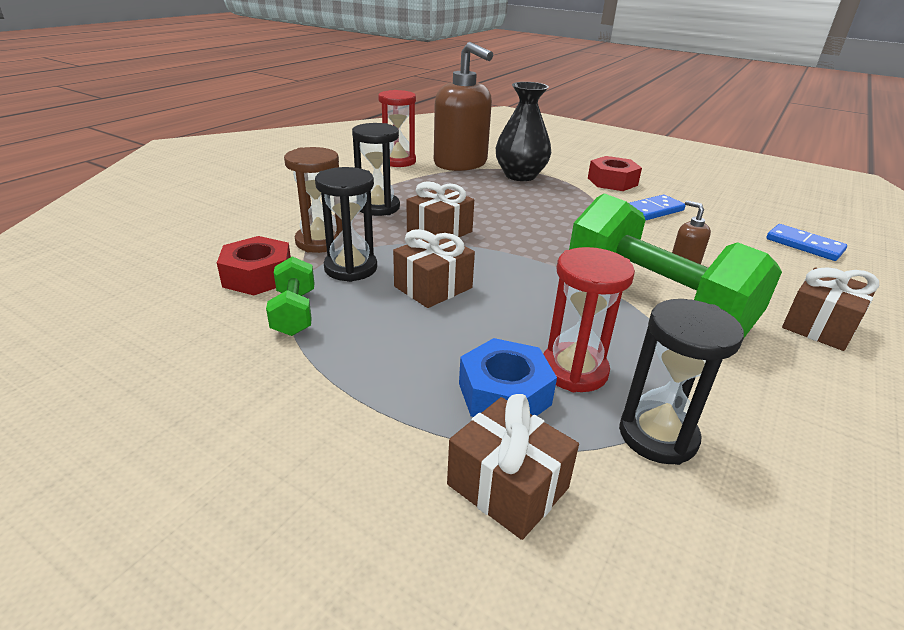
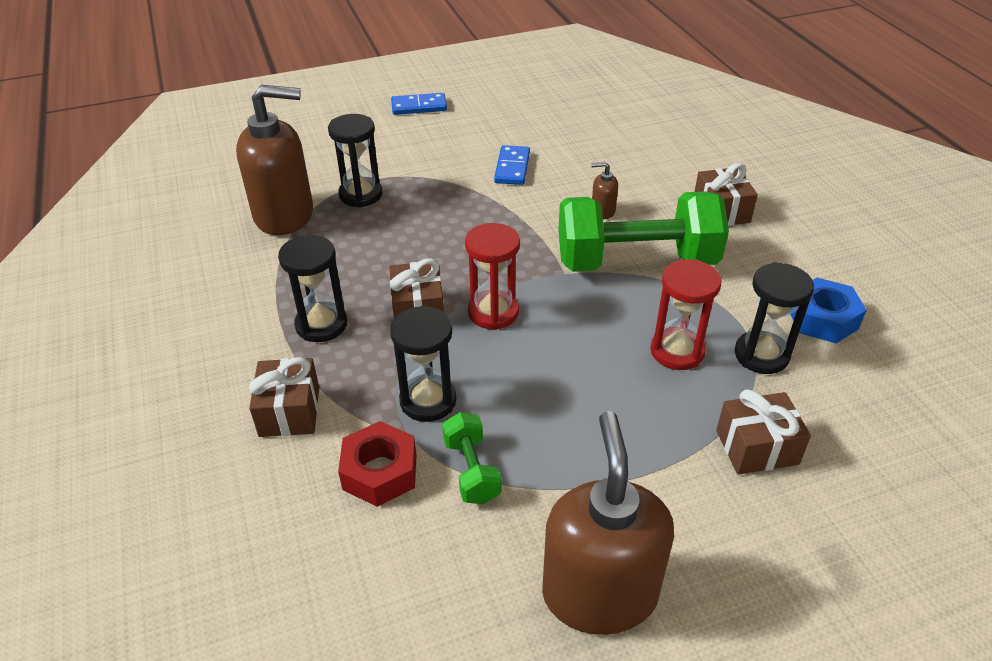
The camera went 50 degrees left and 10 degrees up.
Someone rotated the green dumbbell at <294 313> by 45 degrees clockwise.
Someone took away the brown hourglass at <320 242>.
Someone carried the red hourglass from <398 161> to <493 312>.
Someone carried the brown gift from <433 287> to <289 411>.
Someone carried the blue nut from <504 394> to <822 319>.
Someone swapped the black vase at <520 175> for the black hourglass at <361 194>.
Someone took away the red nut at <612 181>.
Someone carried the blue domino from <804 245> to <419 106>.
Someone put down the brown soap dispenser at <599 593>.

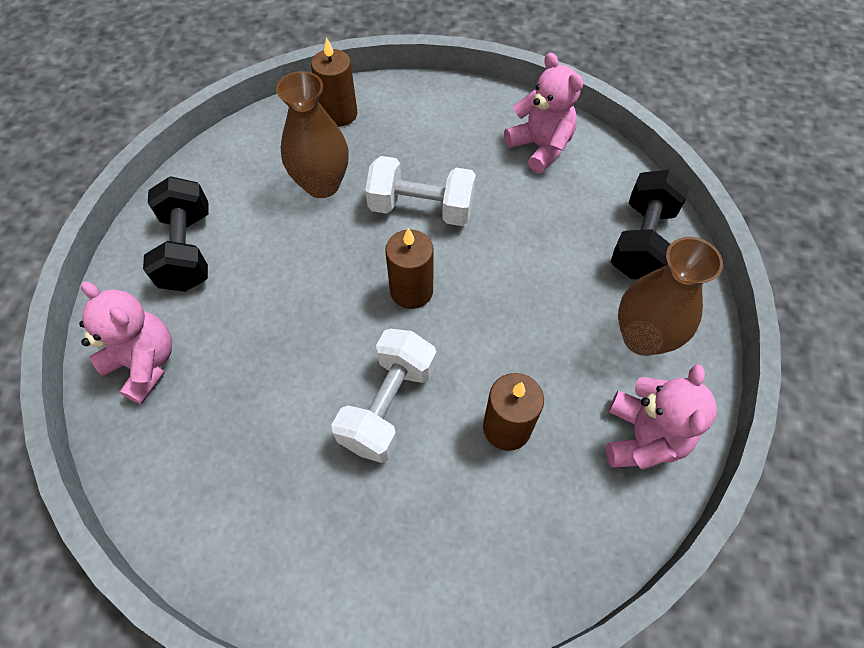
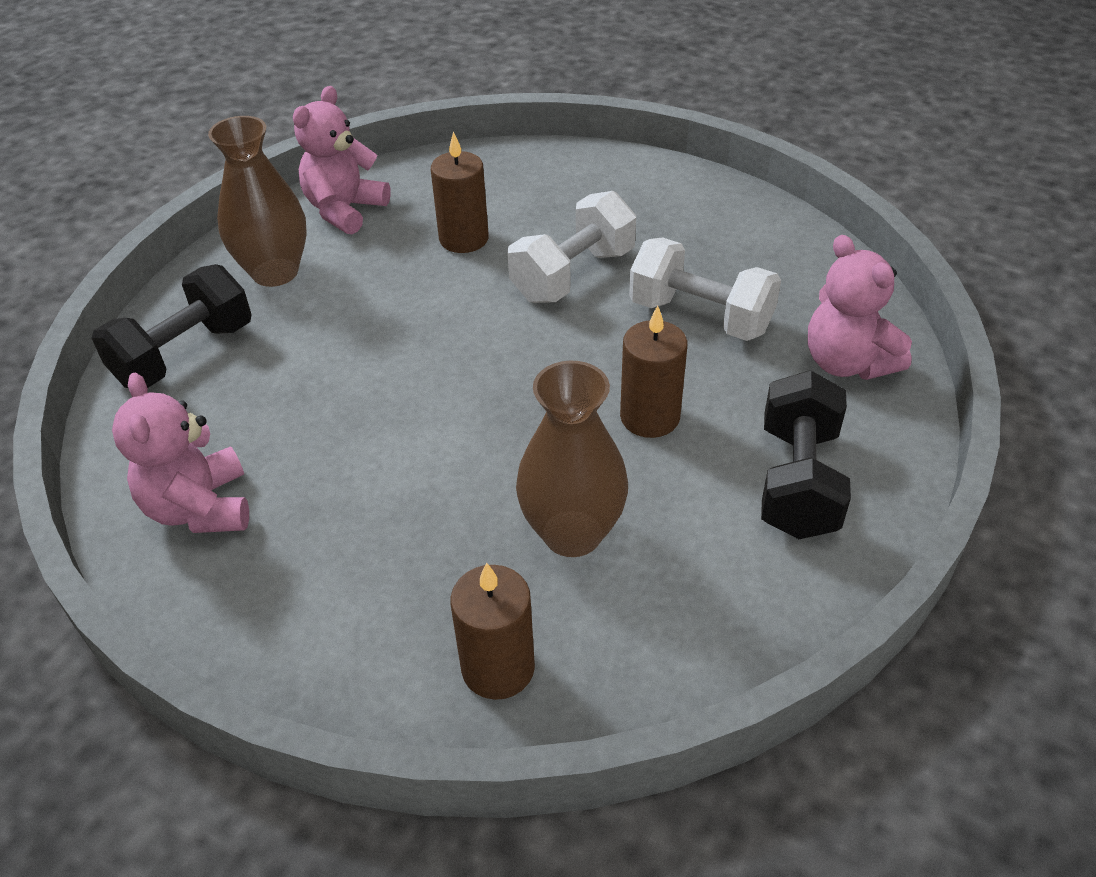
The camera went 160 degrees left and 15 degrees down.
Someone carried the white dumbbell from <421 208> to <700 316>.
Someone carried the brown candle from <411 291> to <650 417>.

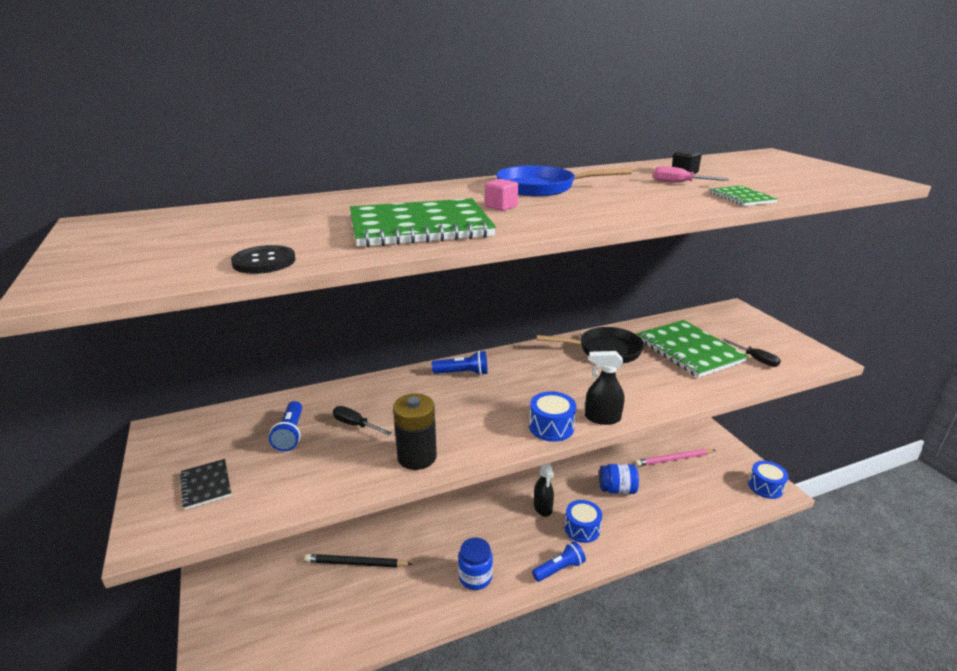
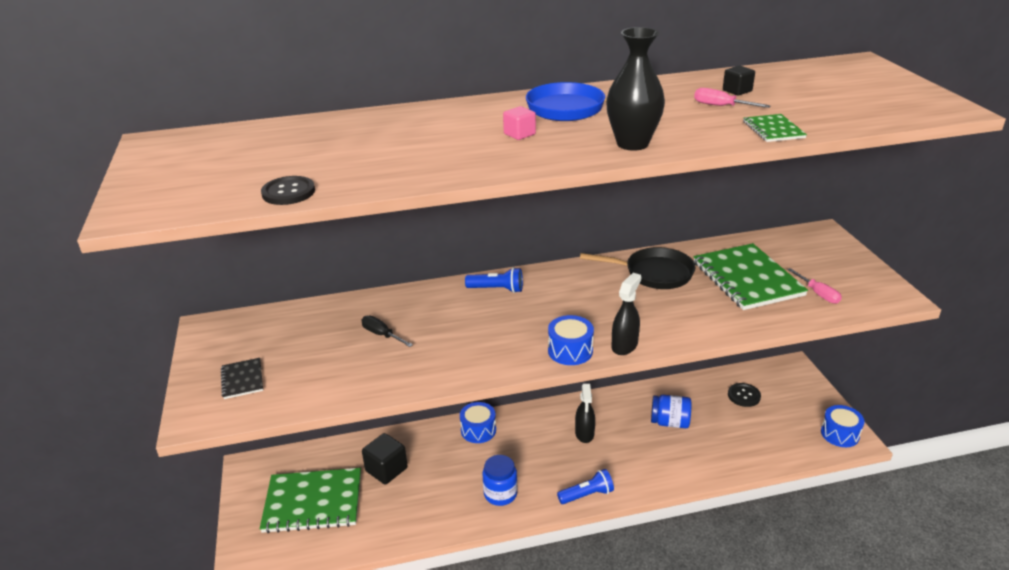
The camera went 10 degrees right and 5 degrees up.
Someone took away the blue flashlight at <290 434>.
Someone swapped the black pencil at <356 563> for the black cube at <386 469>.
Someone carried the green notebook from <420 226> to <313 502>.
Someone took away the black battery at <417 457>.
Someone carried the blue drum from <582 528> to <478 430>.
Someone rotated the black spray bottle at <602 418> by 105 degrees clockwise.
Someone swapped the pink pencil at <674 459> for the black button at <744 396>.
Someone repainted the black screwdriver at <755 359>, which became the pink screwdriver at <818 293>.
Someone put down the black vase at <632 144>.

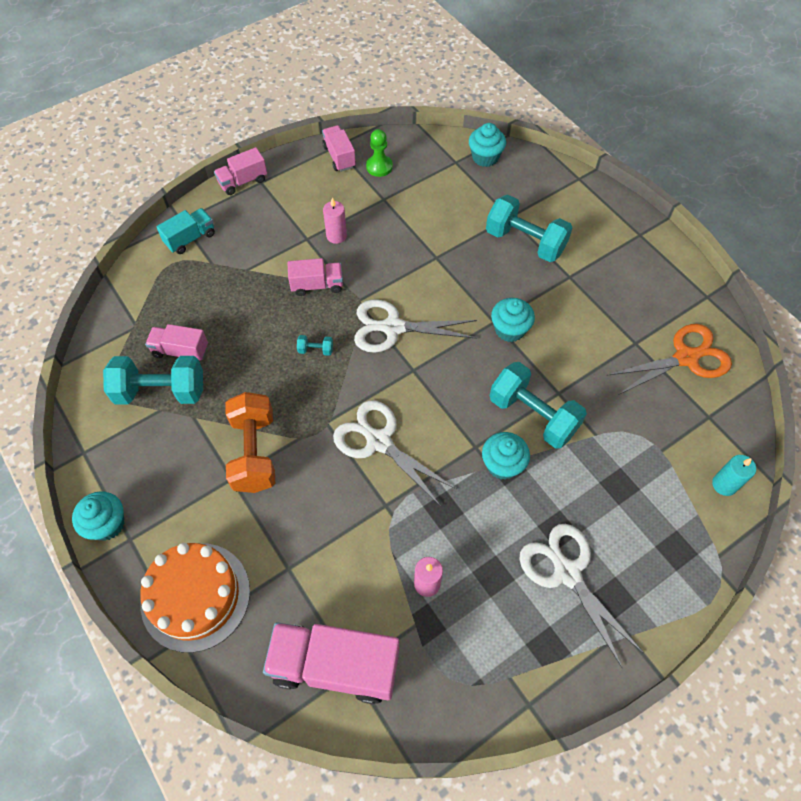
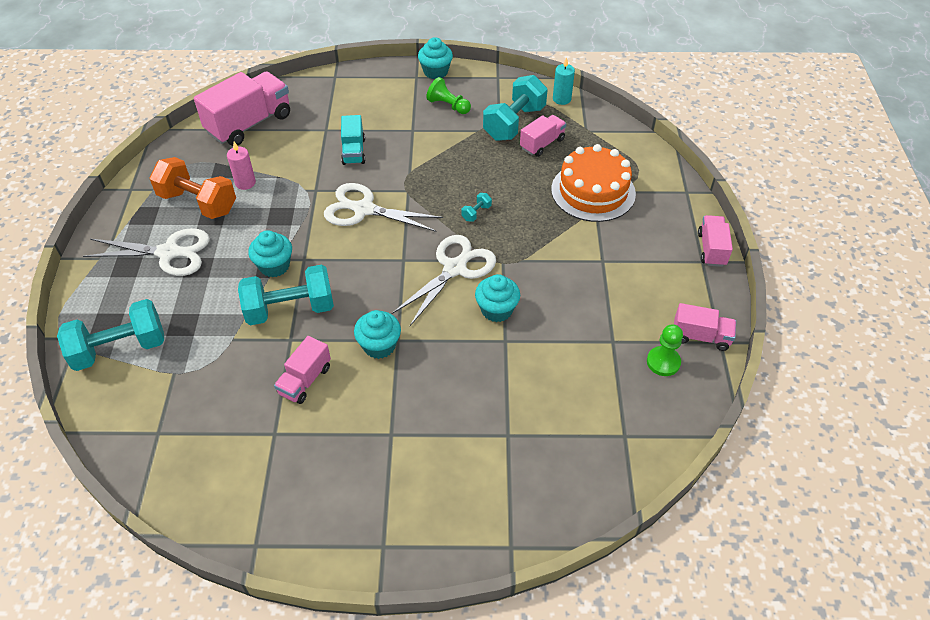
The camera went 125 degrees right and 10 degrees down.
Someone carried the orange cake from <195 596> to <593 191>.
Someone carried the turquoise truck from <190 238> to <353 151>.
Someone carried the orange dumbbell from <254 452> to <198 203>.
Someone carried the pink truck from <317 285> to <305 380>.
Someone took away the pink candle at <336 236>.
Someone rotated the white scissors at <379 441> by 150 degrees counterclockwise.
Someone carried the turquoise cupcake from <485 157> to <496 310>.
Someone carried the turquoise dumbbell from <525 242> to <120 349>.
Someone took away the orange scissors at <686 358>.
Someone carried the turquoise candle from <724 484> to <561 99>.
Someone put down the green pawn at <448 105>.

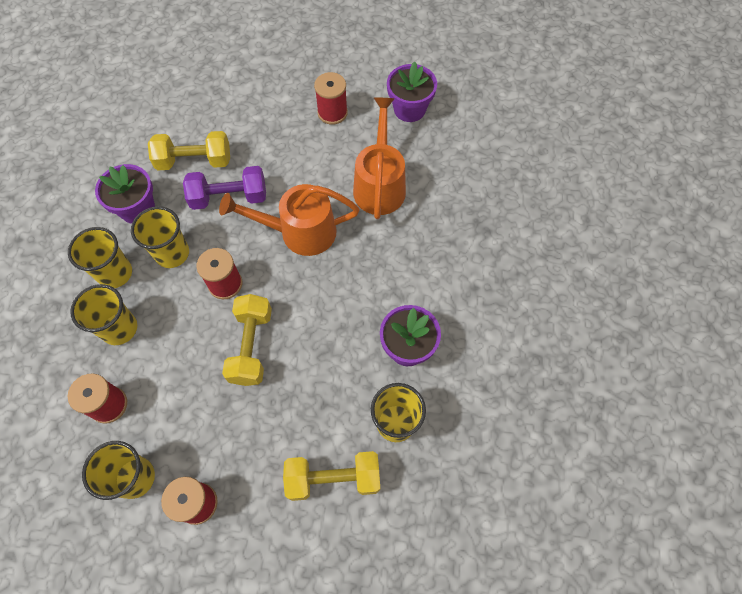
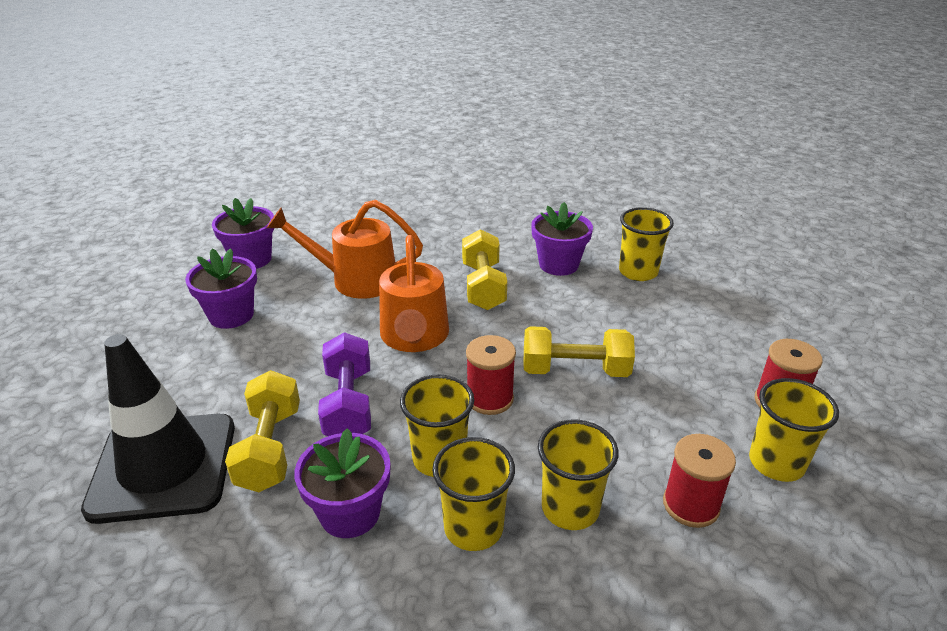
The camera went 90 degrees left and 30 degrees down.
Someone carried the yellow dumbbell from <333 478> to <483 286>.
Someone swapped the red spool at <332 113> for the purple flower pot at <231 315>.
Someone put down the black traffic cone at <163 467>.

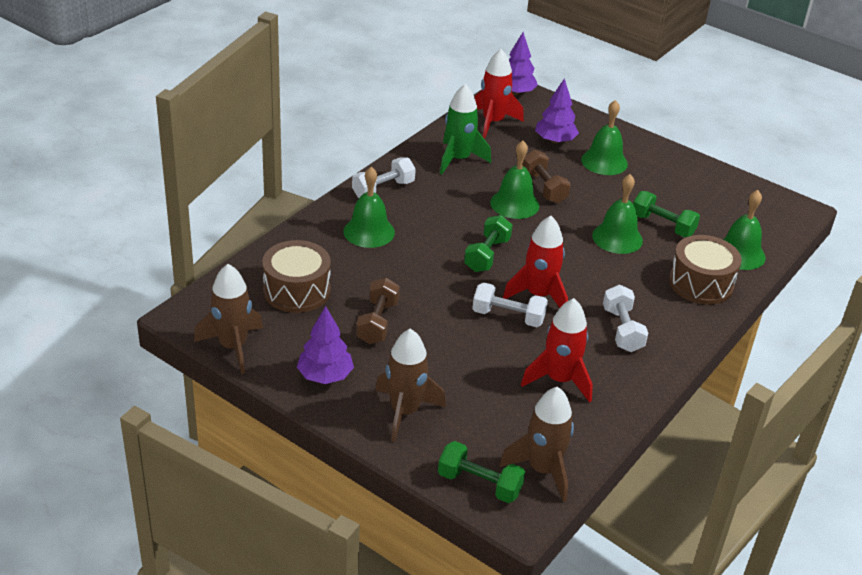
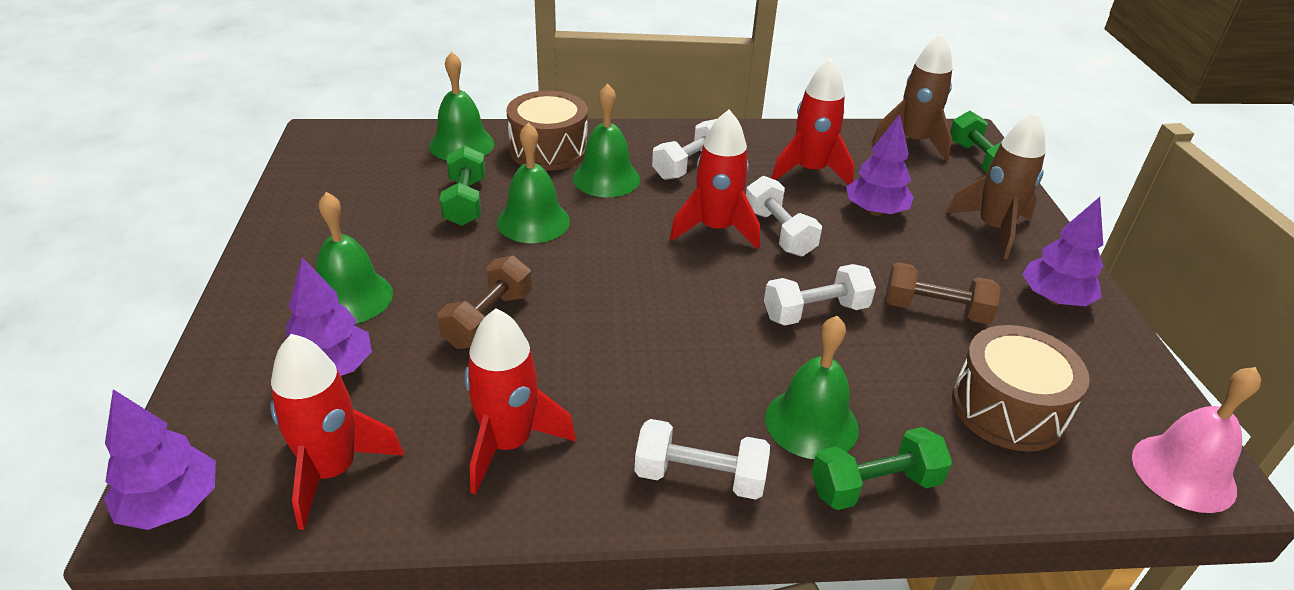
The camera went 130 degrees left and 0 degrees up.
Someone took away the brown rocket at <232 346>.
Someone rotated the brown dumbbell at <377 322> by 45 degrees clockwise.
Someone repainted the green rocket at <458 159>, which became the red rocket at <508 443>.
Someone carried the green dumbbell from <487 255> to <875 486>.
Someone carried the green bell from <514 204> to <606 178>.
Someone put down the white dumbbell at <815 312>.
Someone put down the purple tree at <875 211>.
Someone put down the pink bell at <1183 472>.

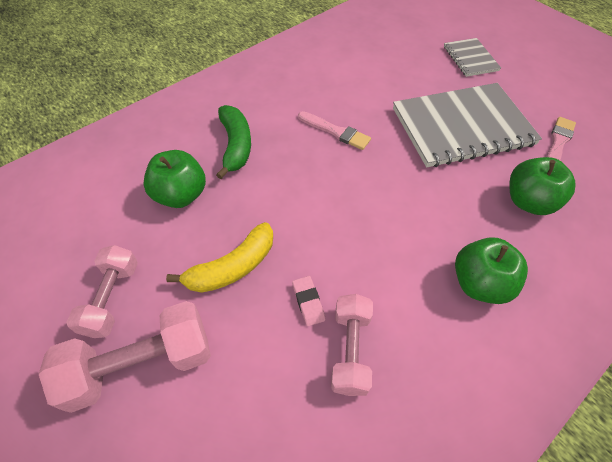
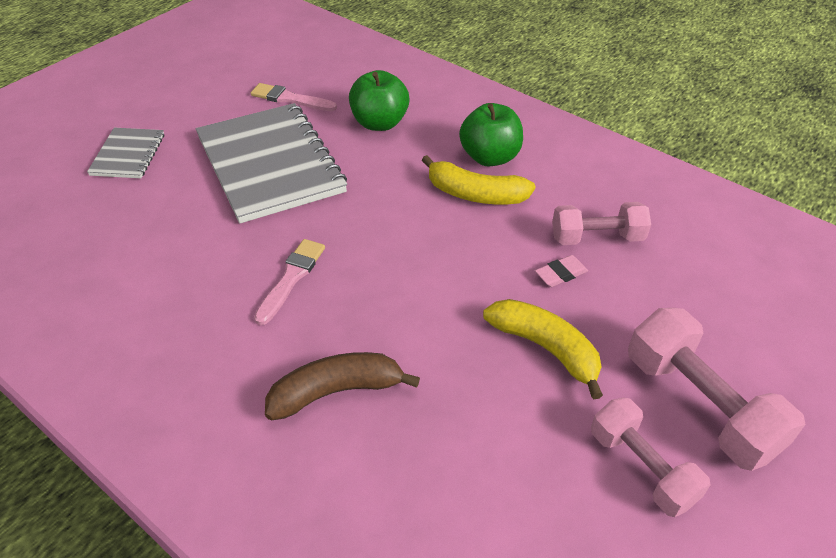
The camera went 100 degrees left and 10 degrees down.
Someone rotated the pink dumbbell at <111 298> by 60 degrees clockwise.
Someone took away the green apple at <180 195>.
Someone repainted the green banana at <235 146>, which became the brown banana at <336 392>.
Someone rotated the grey notebook at <470 58> by 60 degrees counterclockwise.
Someone put down the yellow banana at <475 194>.

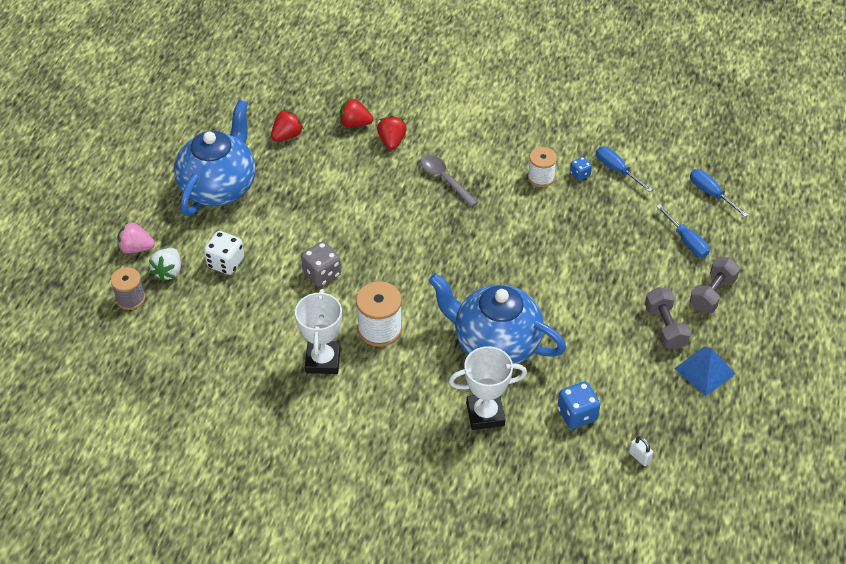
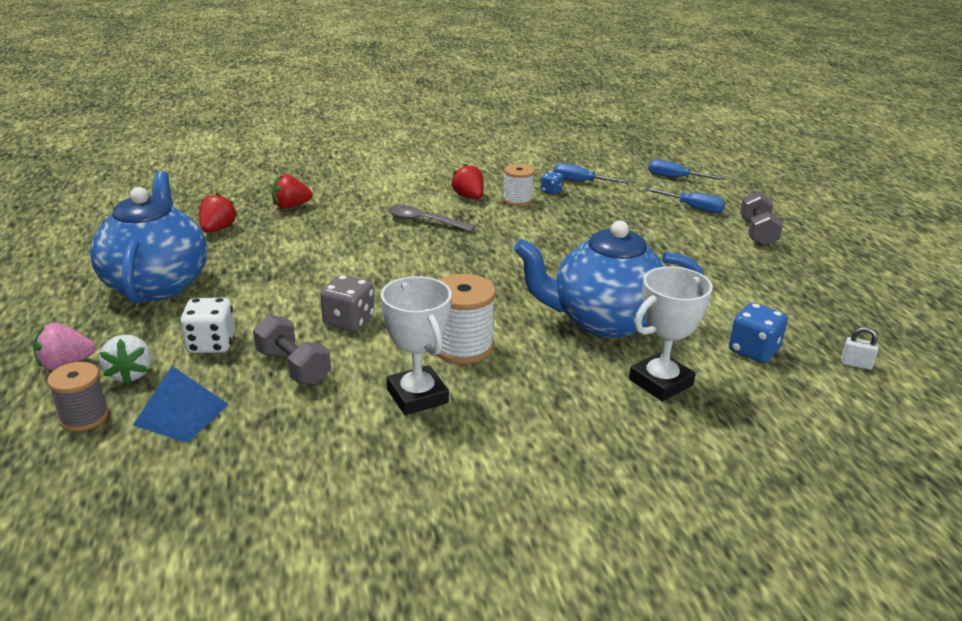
The camera went 30 degrees left and 20 degrees down.
Someone carried the red strawberry from <392 141> to <469 197>.
Someone carried the grey dumbbell from <665 327> to <293 367>.
Someone carried the blue pyramid from <704 371> to <181 414>.

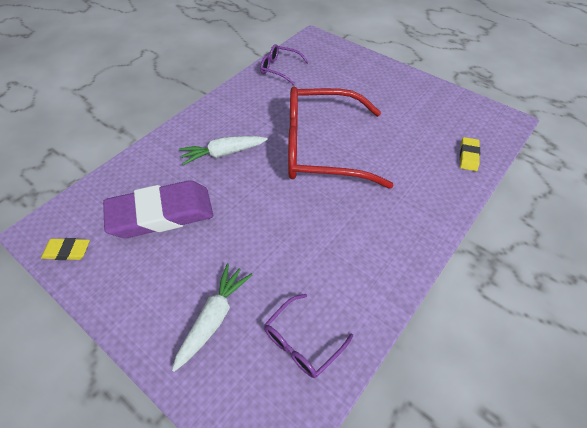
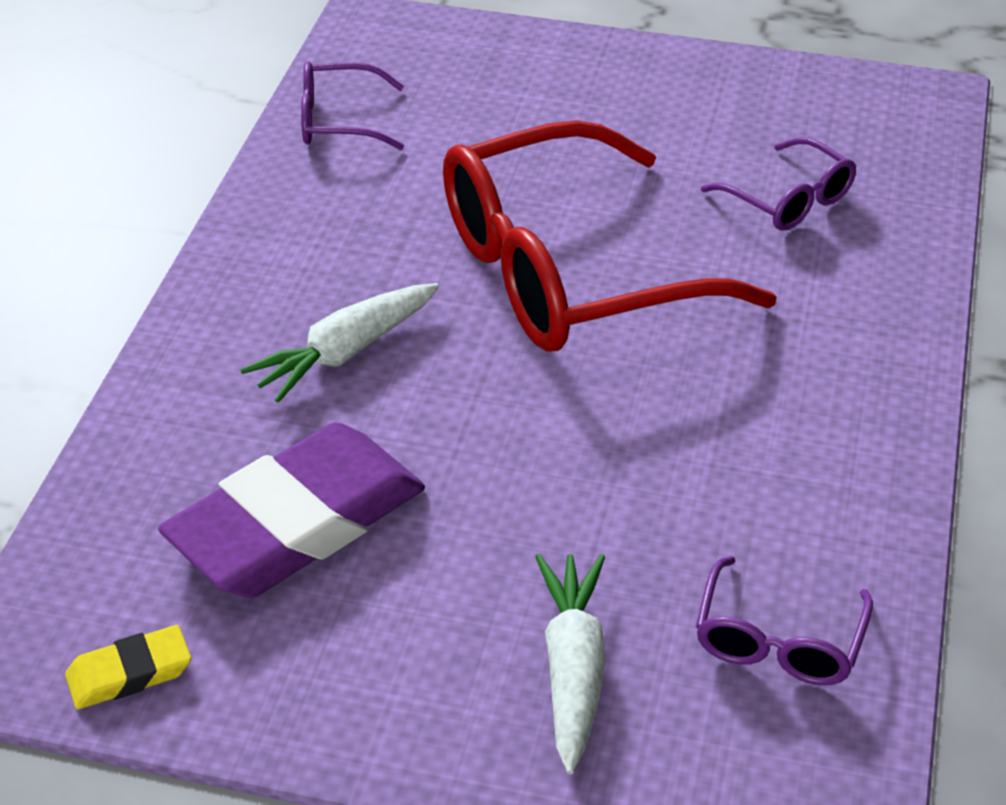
The camera went 25 degrees left and 10 degrees down.
Someone took away the yellow eraser at <468 156>.
Someone put down the purple glasses at <788 200>.

